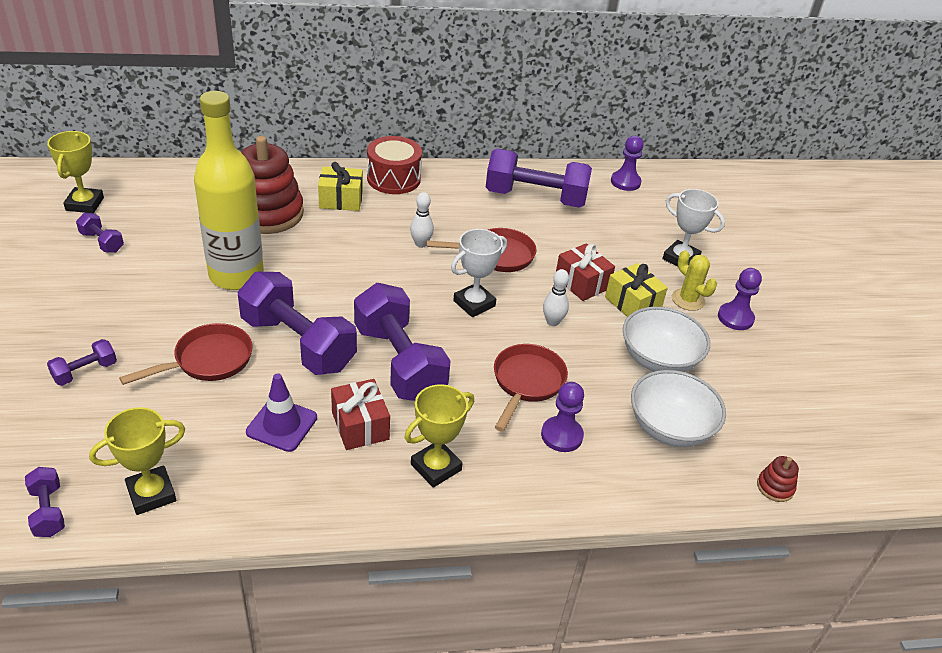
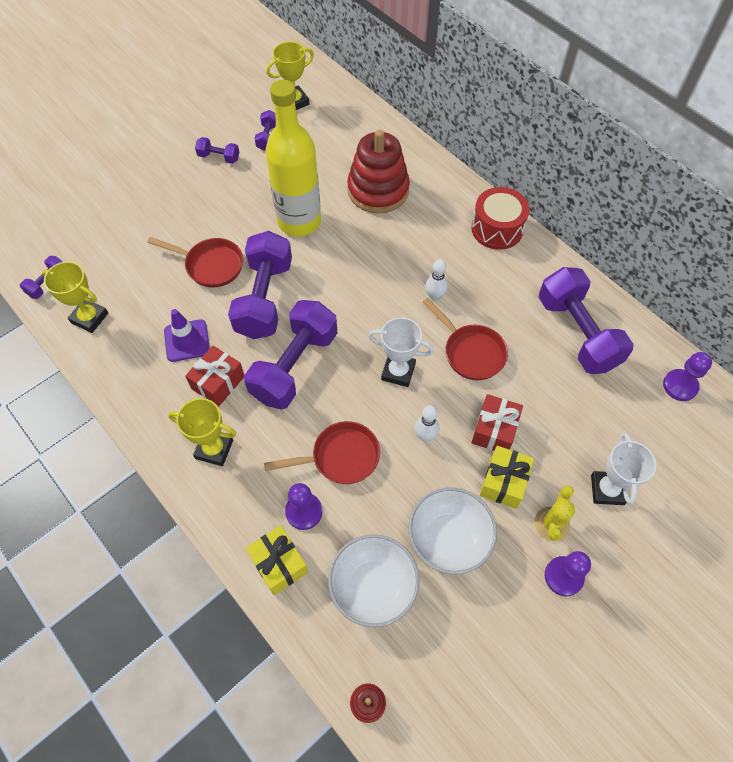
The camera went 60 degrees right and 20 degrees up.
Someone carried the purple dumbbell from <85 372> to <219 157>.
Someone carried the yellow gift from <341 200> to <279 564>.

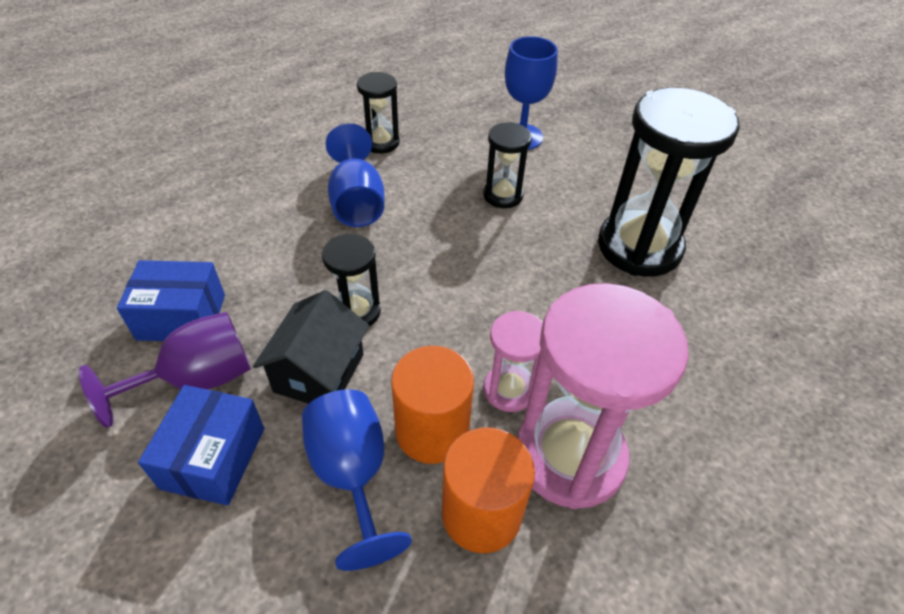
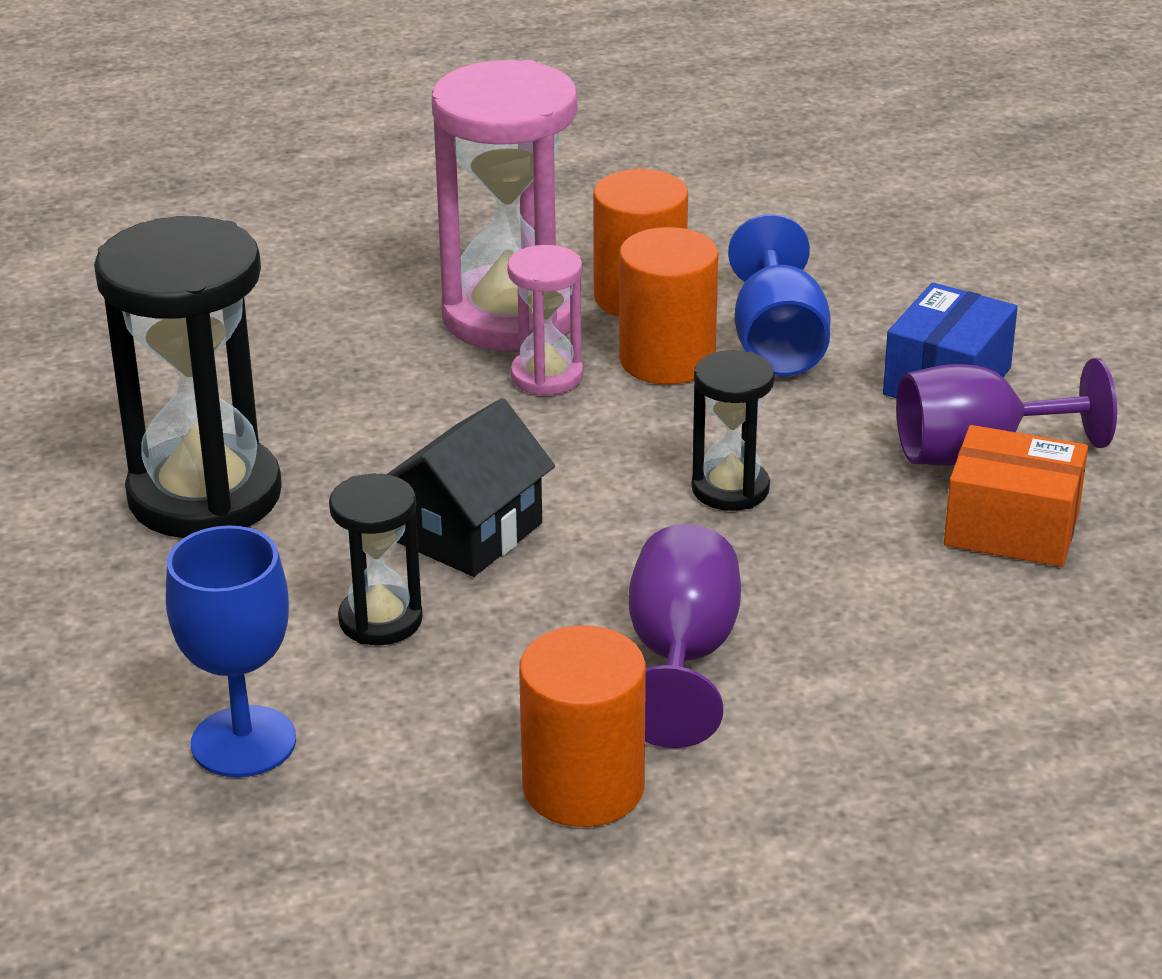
The camera went 160 degrees left and 15 degrees down.
Someone repainted the blue box at <182 317>, which became the orange box at <1012 528>.
Someone carried the black house from <319 372> to <469 532>.
Someone repainted the blue goblet at <357 202>, which became the purple goblet at <681 658>.
Someone swapped the black hourglass at <381 142> for the orange cylinder at <583 787>.

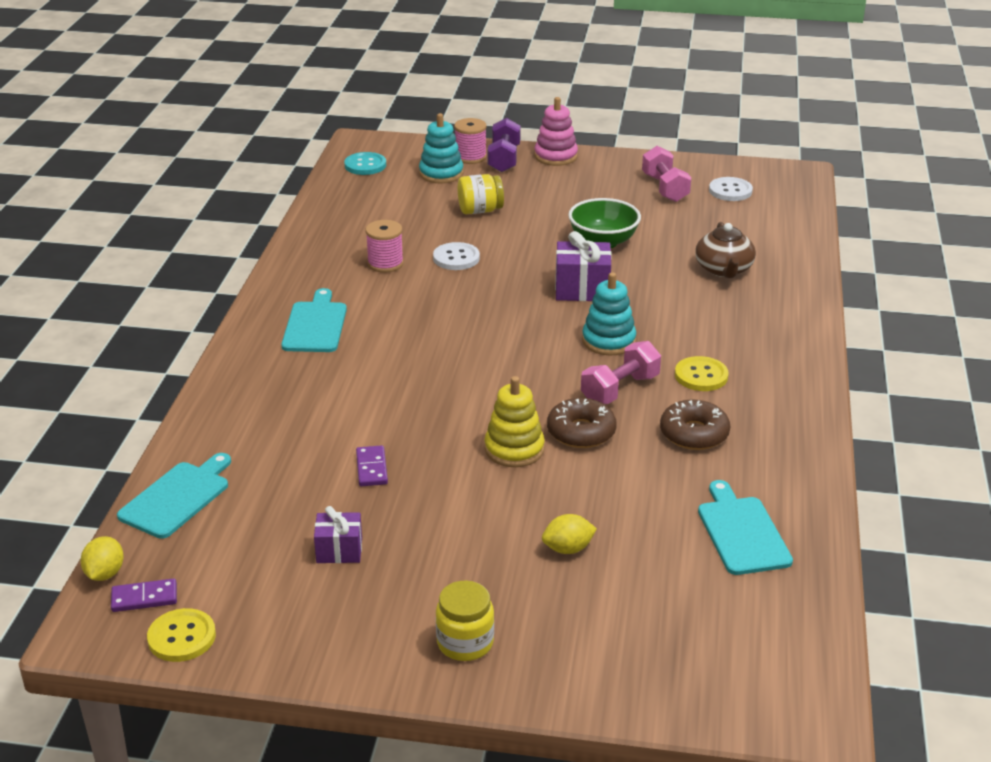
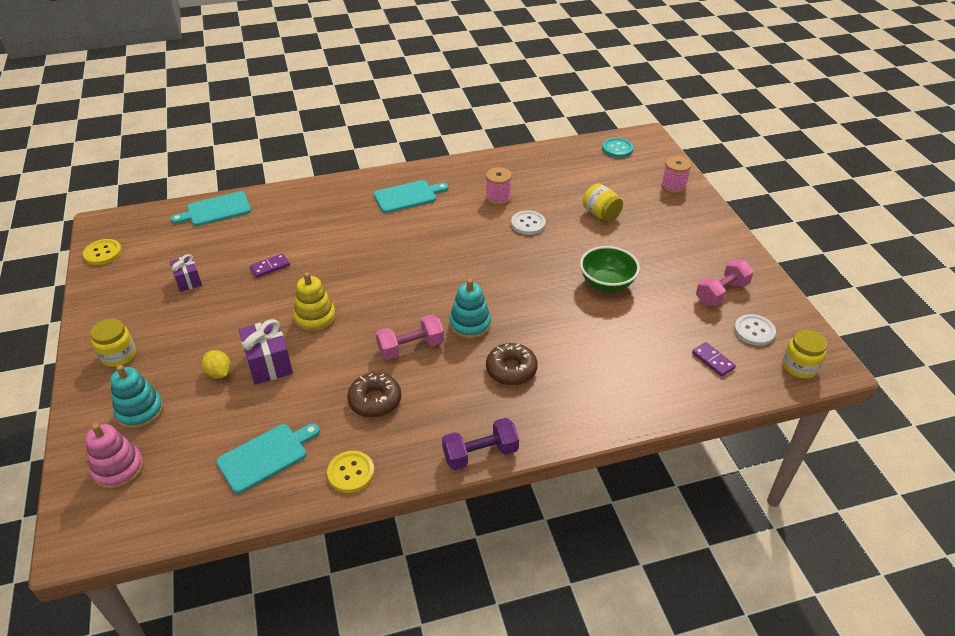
The camera went 65 degrees right and 10 degrees up.
Someone took away the yellow lemon at <105 573>.
Someone carried the purple domino from <144 598> to <713 360>.
Someone rotated the turquoise cutting board at <177 497> by 150 degrees clockwise.
Someone carried the turquoise stacking toy from <441 173> to <140 411>.
Someone carried the purple dumbbell from <504 159> to <480 454>.
Someone carried the pink stacking toy from <555 156> to <118 469>.
Someone carried the brown donut from <581 432> to <511 369>.
Someone carried the purple gift from <582 289> to <269 363>.
Someone rotated the pink dumbbell at <620 389> by 45 degrees counterclockwise.
Someone carried the yellow button from <701 376> to <351 473>.
Someone took away the brown teapot at <724 270>.
Someone put down the yellow jar at <799 367>.

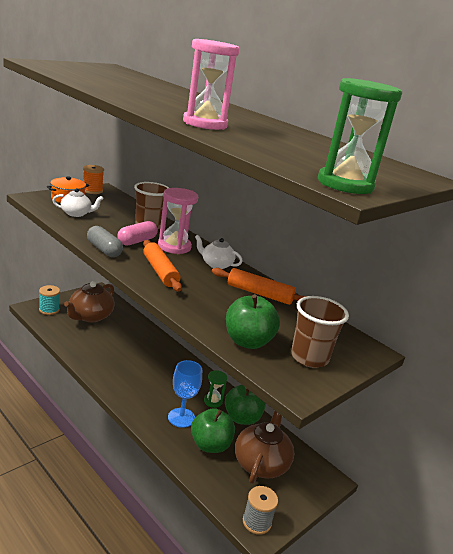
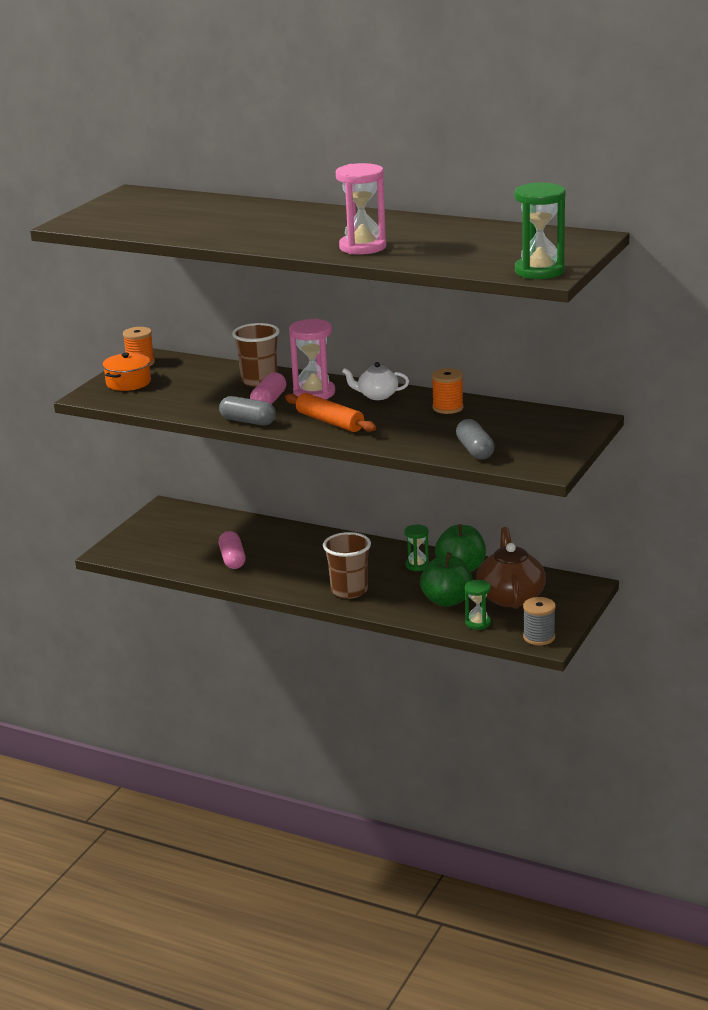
The camera went 15 degrees left and 0 degrees up.
Someone took away the turquoise spool at <49 310>.
Someone took away the white teapot at <76 213>.
Someone took away the brown teapot at <90 316>.
Someone took away the blue goblet at <181 418>.
Someone swapped the orange rolling pin at <259 293> for the orange spool at <448 408>.
Someone swapped the green apple at <247 341> for the grey capsule at <475 450>.
Someone carried the brown cup from <309 357> to <349 591>.
Someone put down the pink capsule at <232 559>.
Someone put down the green hourglass at <478 623>.

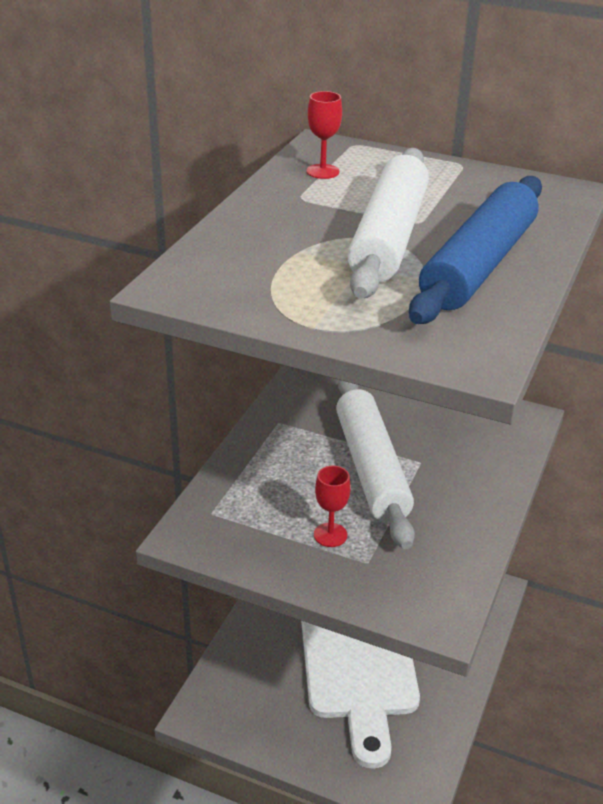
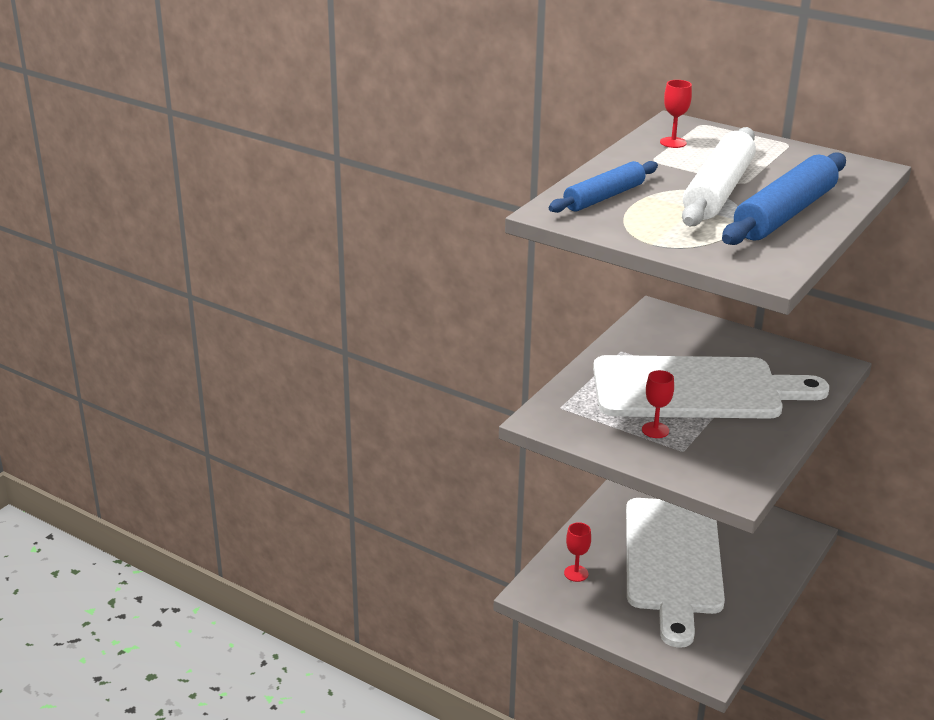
The camera went 10 degrees right and 5 degrees down.
Someone swapped the white rolling pin at <371 468> for the white cutting board at <695 389>.
Someone put down the blue rolling pin at <604 197>.
Someone put down the red goblet at <576 573>.

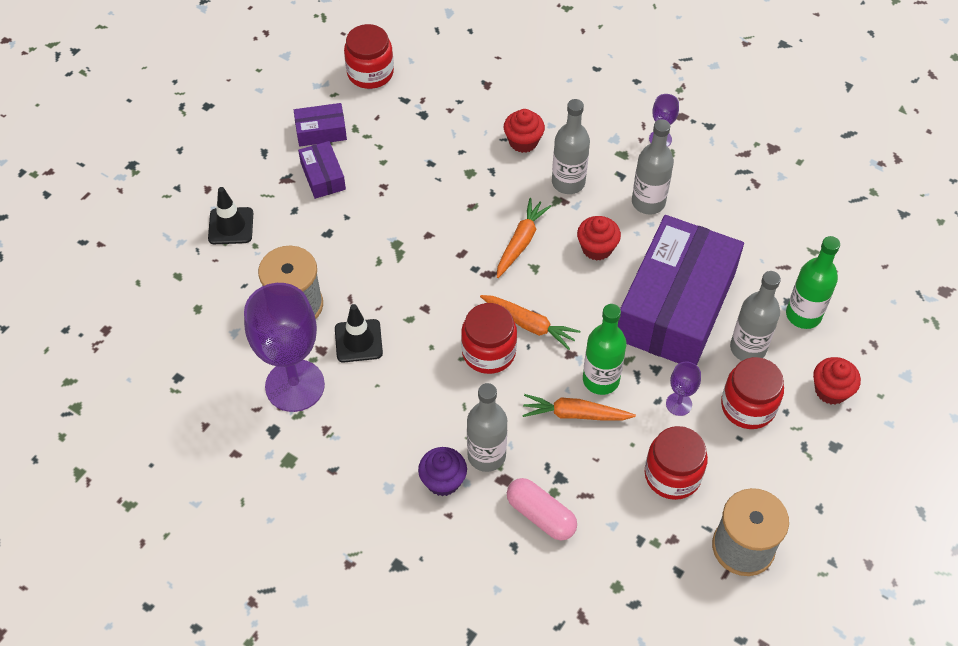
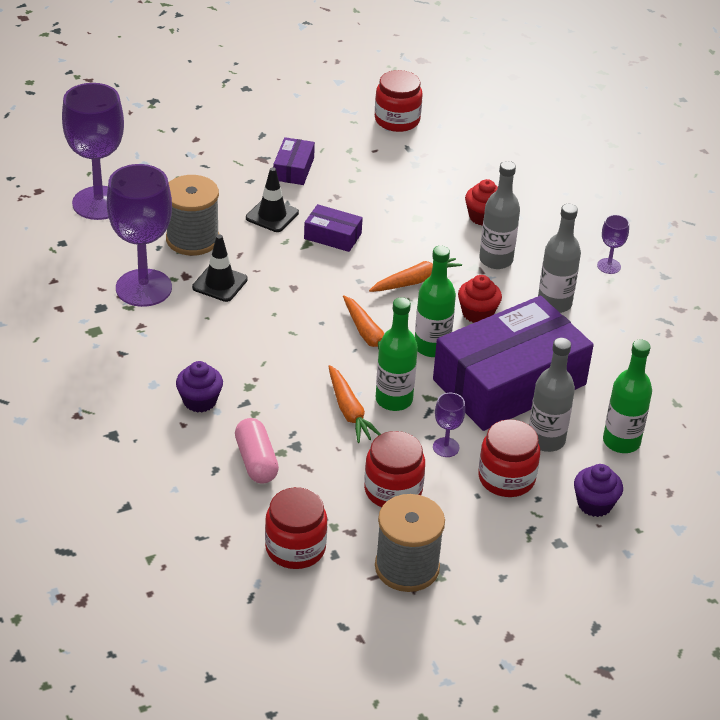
The camera went 30 degrees right and 15 degrees down.
Someone carried the black traffic cone from <231 226> to <272 215>.
Someone carried the purple box from <321 131> to <332 236>.
Someone carried the red jar from <488 352> to <295 548>.
Someone took away the grey bottle at <486 455>.
Someone rotated the orange carrot at <575 414> by 150 degrees counterclockwise.
Someone repainted the red cupcake at <831 390>, which became the purple cupcake at <594 504>.
Someone put down the purple goblet at <99 203>.
Someone put down the green bottle at <432 347>.

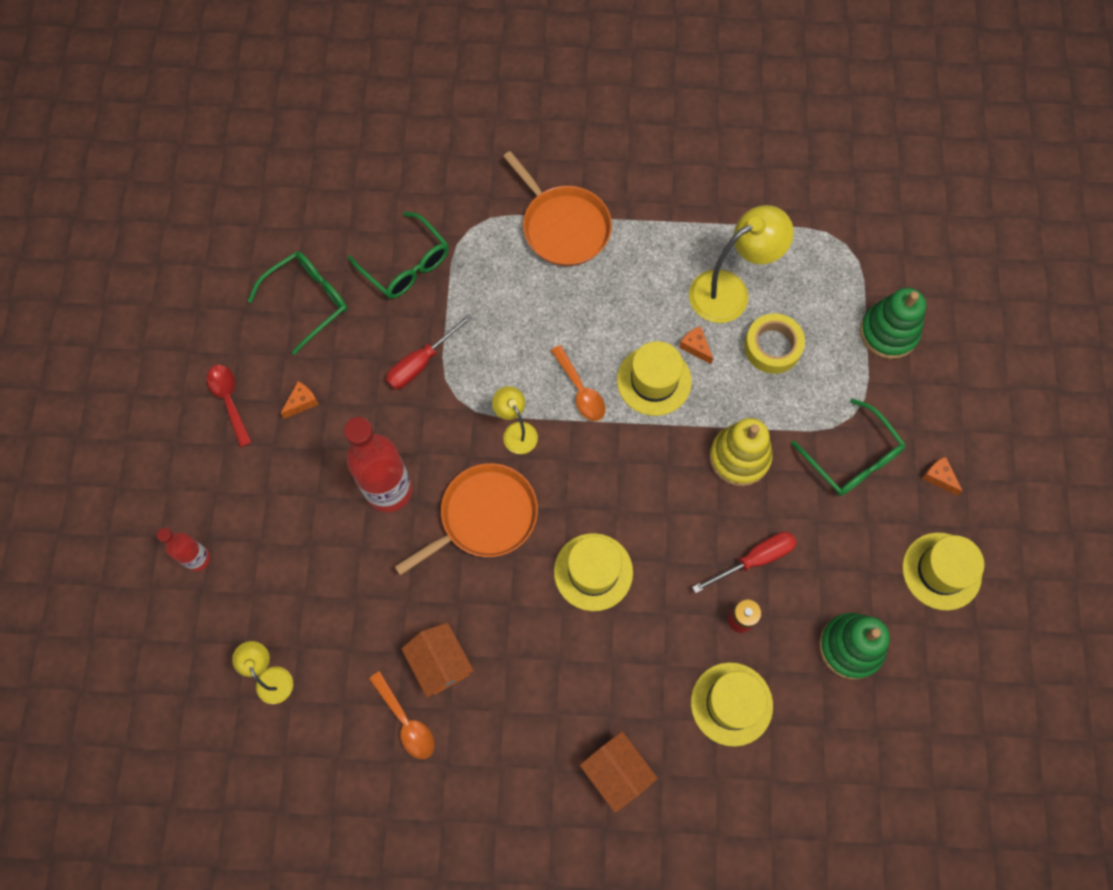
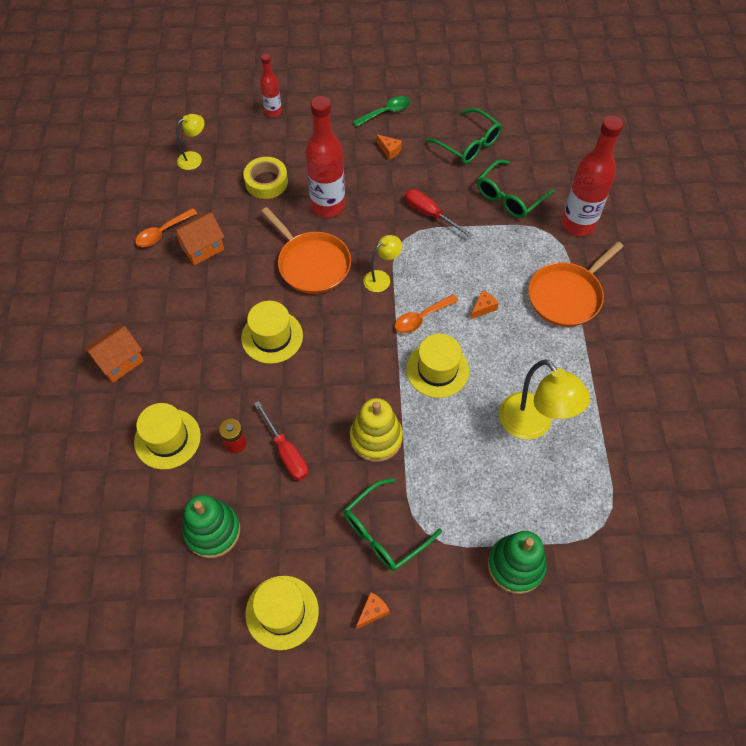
The camera went 85 degrees right and 10 degrees down.
Someone repainted the red spoon at <229 400>, which became the green spoon at <386 112>.
Someone carried the orange cheese from <695 347> to <483 308>.
Someone carried the yellow tape from <772 347> to <266 182>.
Someone put down the red bottle at <578 224>.

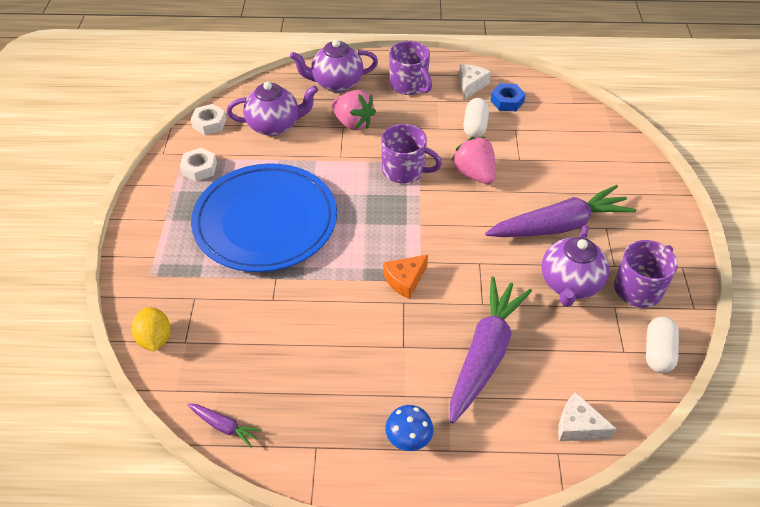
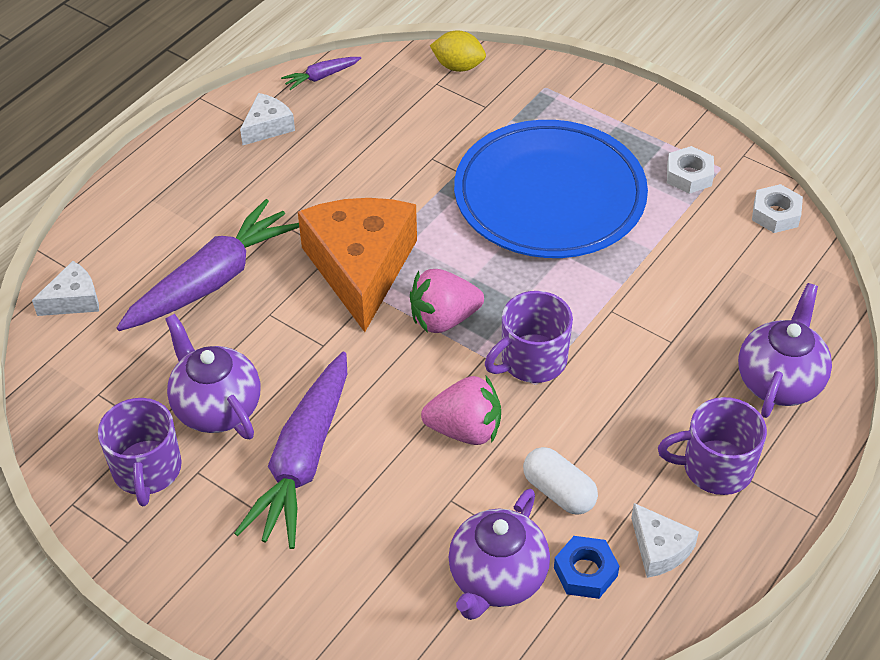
The camera went 125 degrees right and 0 degrees up.
Someone carried the purple teapot from <275 126> to <497 579>.
Someone carried the pink strawberry from <353 123> to <443 319>.
Someone scaled the orange cheese at <405 280> by 2.18.
Someone took away the blue mushroom at <408 439>.
Someone rotated the purple carrot at <485 353> by 105 degrees counterclockwise.
Someone took away the white capsule at <658 352>.
Someone put down the white cheese at <267 127>.

